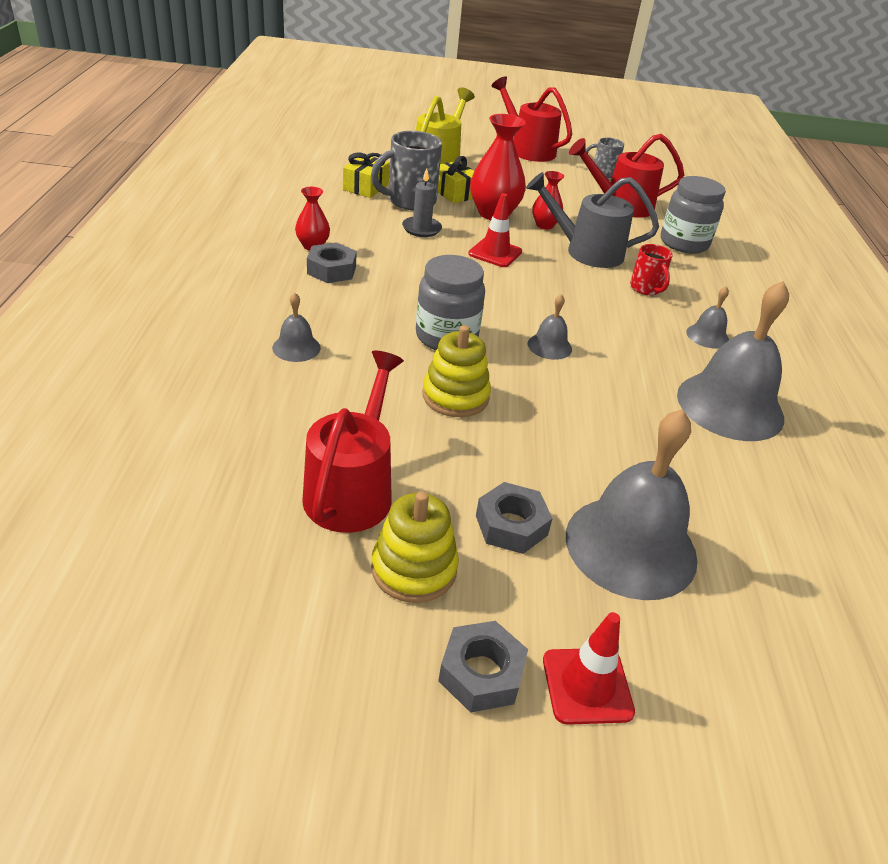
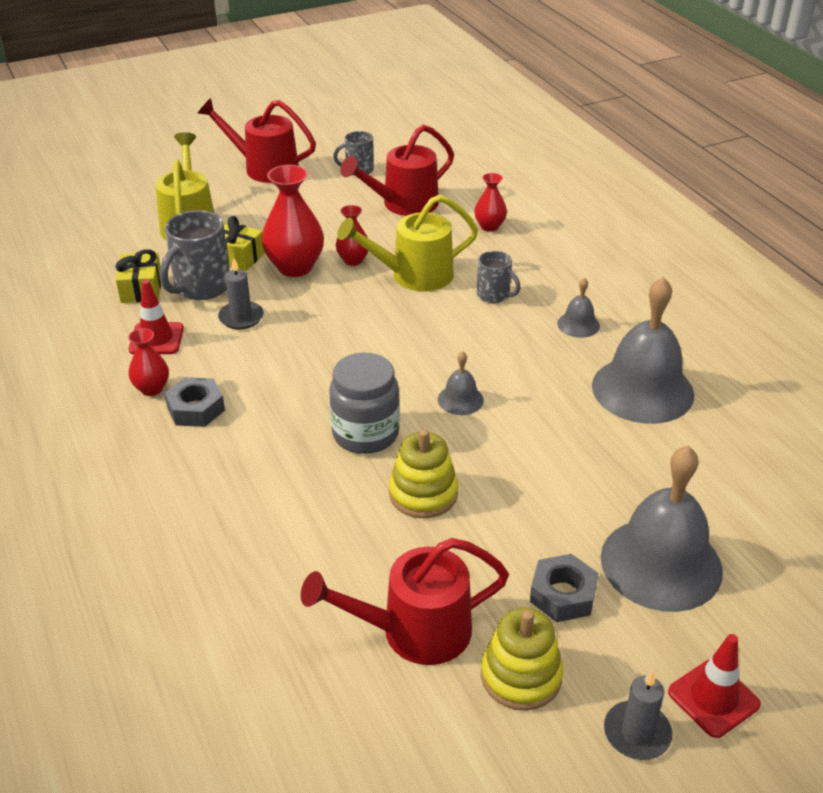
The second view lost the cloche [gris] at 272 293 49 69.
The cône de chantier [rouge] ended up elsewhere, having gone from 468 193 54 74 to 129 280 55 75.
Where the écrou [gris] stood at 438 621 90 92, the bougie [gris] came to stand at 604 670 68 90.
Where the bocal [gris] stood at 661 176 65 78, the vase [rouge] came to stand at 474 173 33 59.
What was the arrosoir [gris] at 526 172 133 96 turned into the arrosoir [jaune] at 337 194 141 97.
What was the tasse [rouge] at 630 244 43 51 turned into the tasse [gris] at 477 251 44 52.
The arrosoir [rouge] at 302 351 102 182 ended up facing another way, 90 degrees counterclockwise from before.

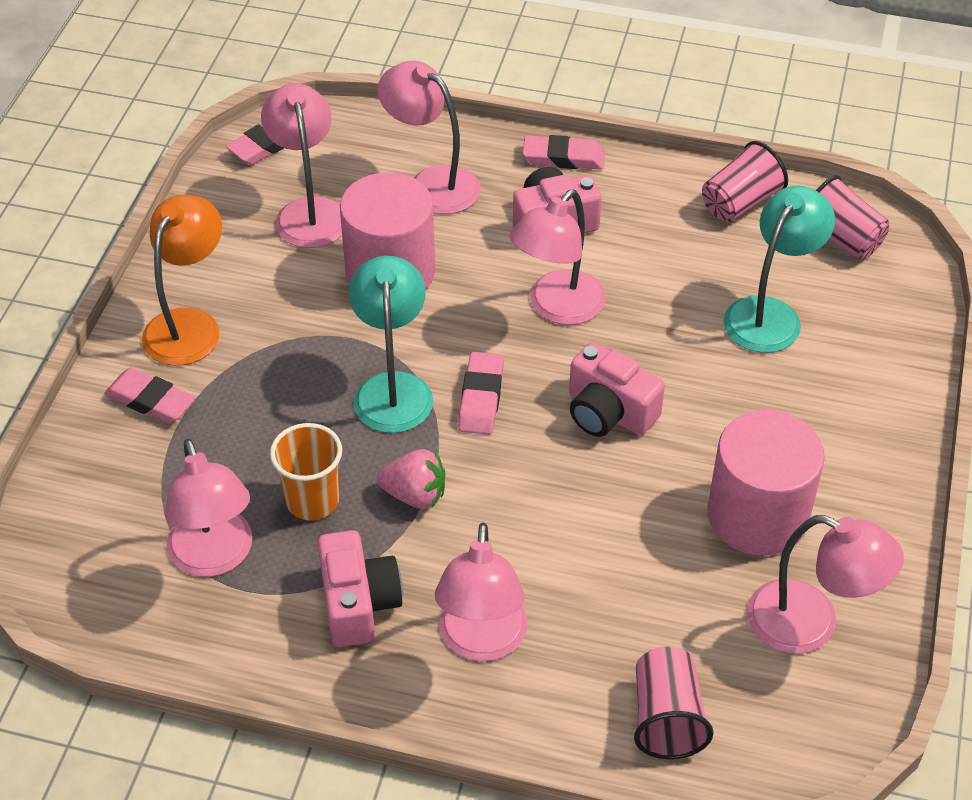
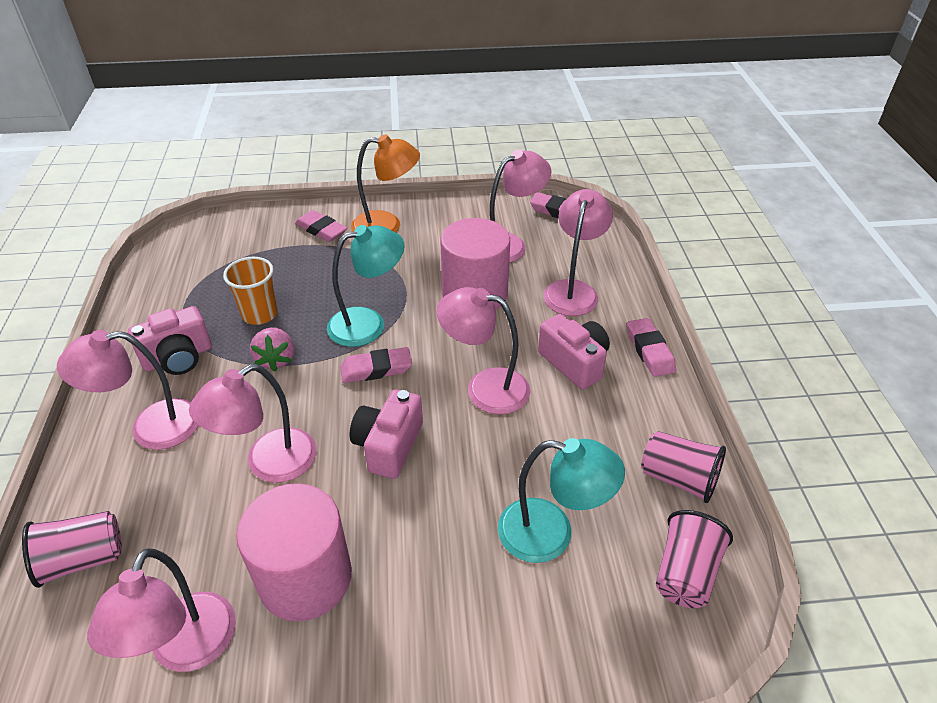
The lampe [rose] ended up elsewhere, having gone from 165 439 88 138 to 189 364 128 119.
The gomme [rose] at 104 368 92 56 ended up facing another way, 60 degrees counterclockwise from before.

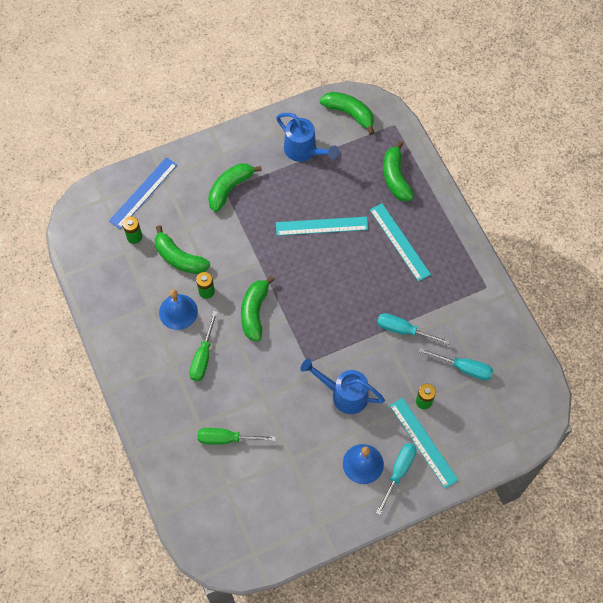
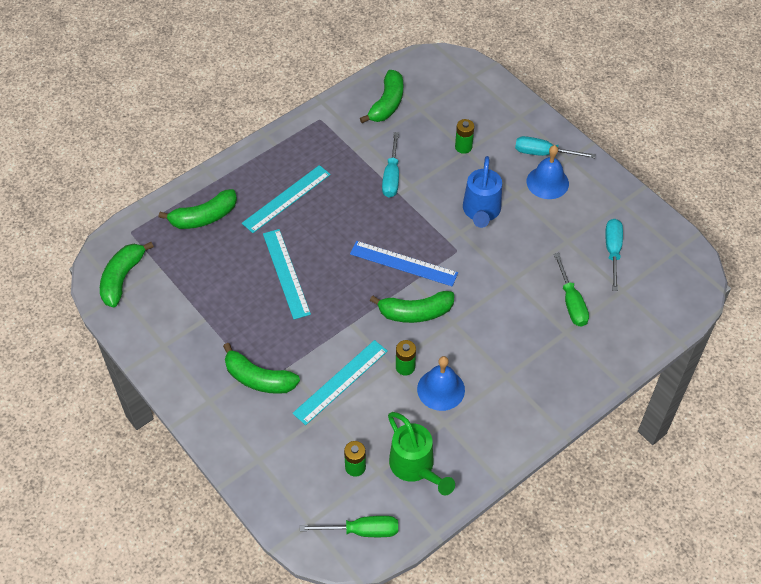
The second view lost the arrosoir [bleu] at 276 113 63 49.
The second view gained the arrosoir [vert] at 388 412 67 83.
The règle [bleu] ended up elsewhere, having gone from 109 157 68 72 to 350 241 108 45.
The banane [vert] ended up elsewhere, having gone from 155 226 55 48 to 360 70 43 53.
The tournevis [vert] ended up elsewhere, having gone from 189 311 29 70 to 300 516 98 21.
The règle [turquoise] ended up elsewhere, having gone from 390 398 68 91 to 292 340 96 85.
The tournevis [turquoise] ended up elsewhere, having gone from 419 348 74 32 to 605 219 18 72.

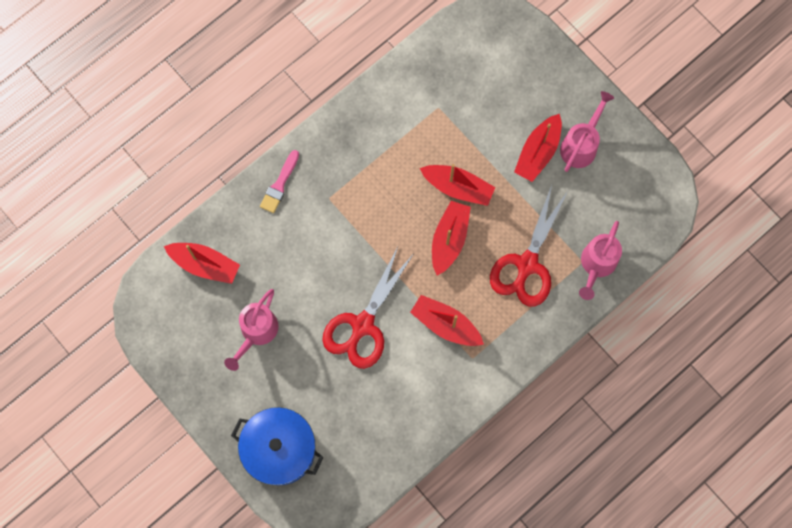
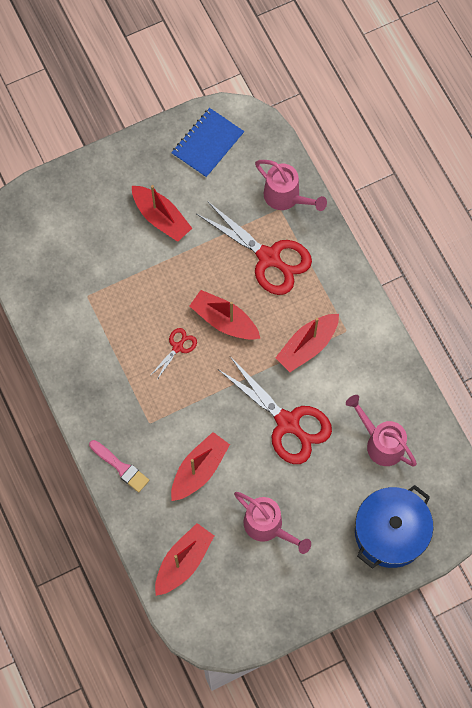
The second view gained the ciseaux [rouge] at 150 328 47 53.
The second view gained the carnet [bleu] at 171 108 73 70.
The bateau [rouge] ended up elsewhere, having gone from 420 164 75 42 to 171 432 59 69.
The arrosoir [rose] ended up elsewhere, having gone from 560 91 54 81 to 346 395 71 71.

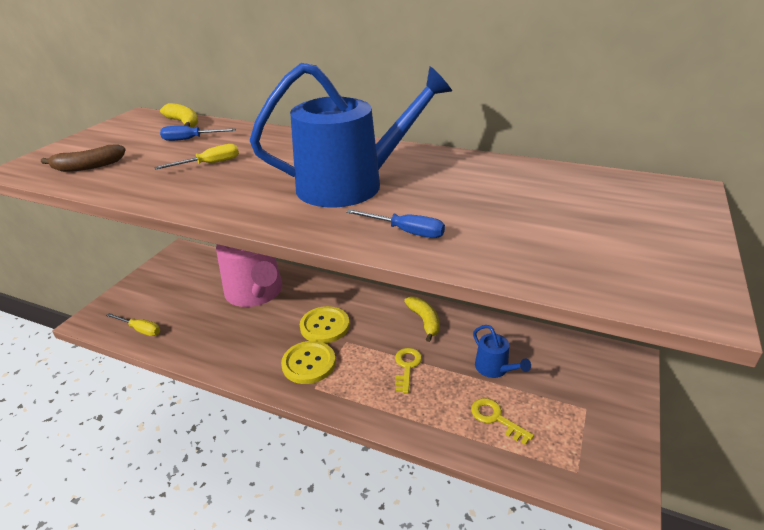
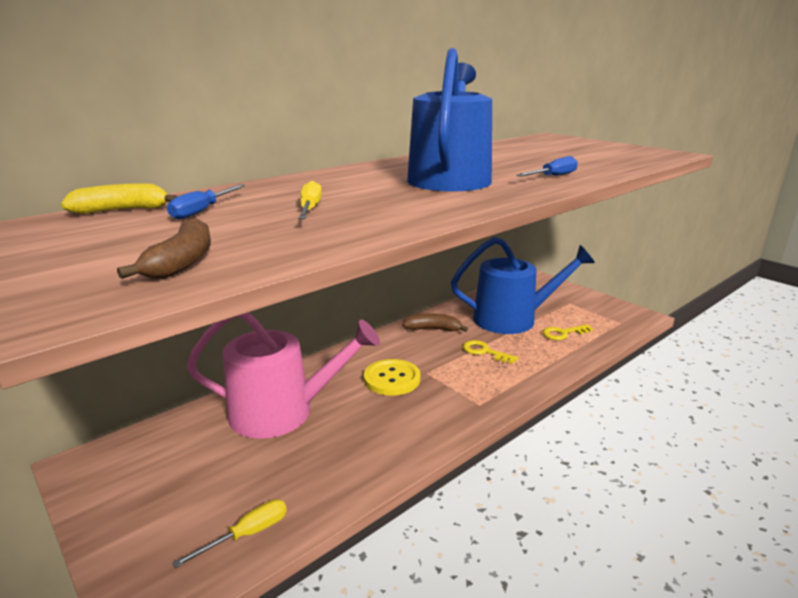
The second view lost the bouton [jaune] at 281 341 55 43.
What was the banane [jaune] at 404 296 36 46 turned into the banane [marron] at 402 313 66 19.
The size of the arrosoir [bleu] at 473 325 58 53 changed by a factor of 2.16.

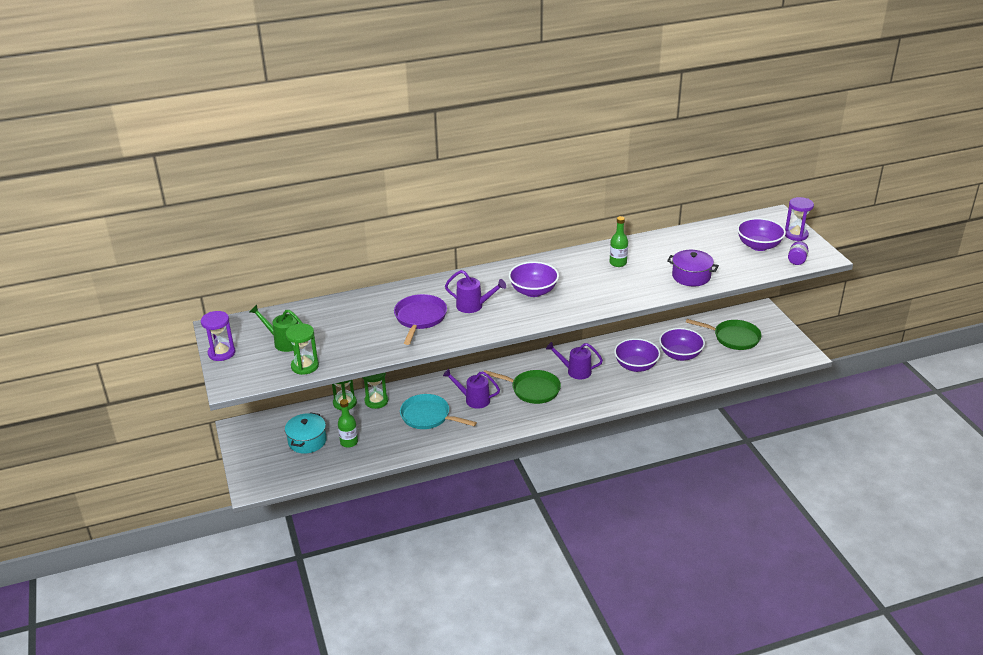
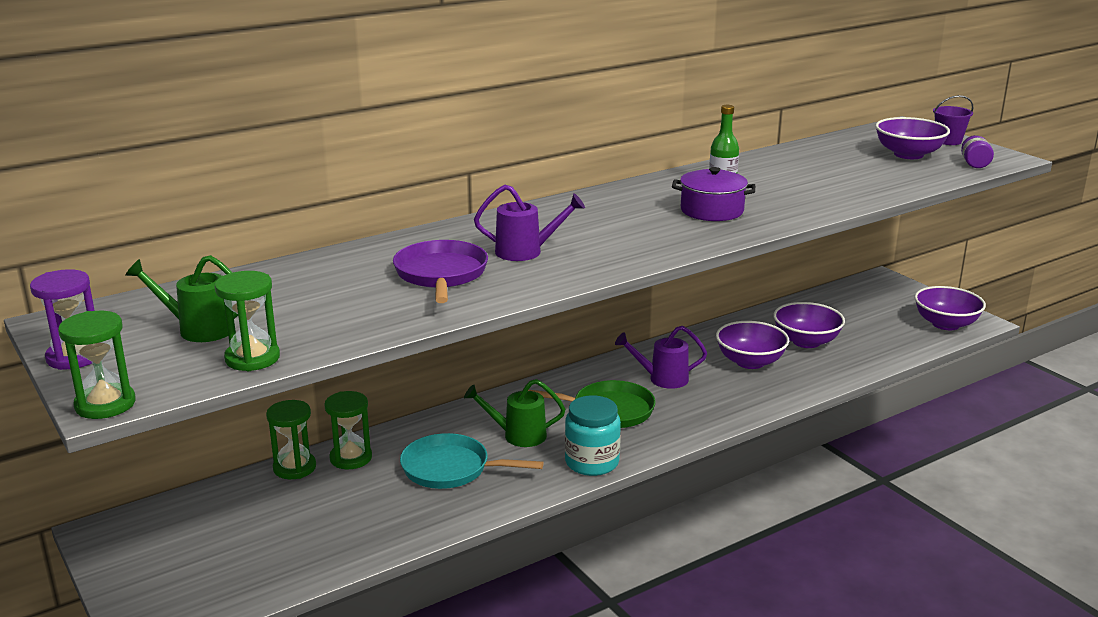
The second view lost the marmite [turquoise] at 285 412 42 42.
The second view lost the bouteille [vert] at 338 399 20 49.
The second view lost the poêle [vert] at 686 319 76 31.
The second view gained the sablier [vert] at 58 311 78 108.
The second view gained the bocal [turquoise] at 565 395 56 81.
The bol [violet] ended up elsewhere, having gone from 509 261 50 36 to 914 286 72 44.
The marmite [violet] ended up elsewhere, having gone from 667 250 52 37 to 672 167 83 54.
Where the sablier [violet] stood at 785 197 29 44, the seau [violet] came to stand at 933 95 40 50.
What was the arrosoir [violet] at 443 369 57 40 turned into the arrosoir [vert] at 464 379 101 68.

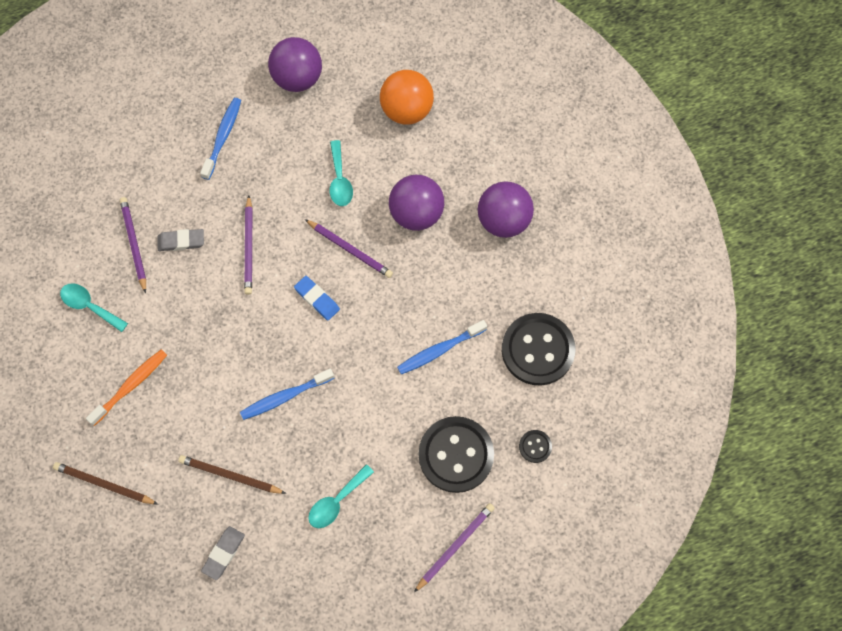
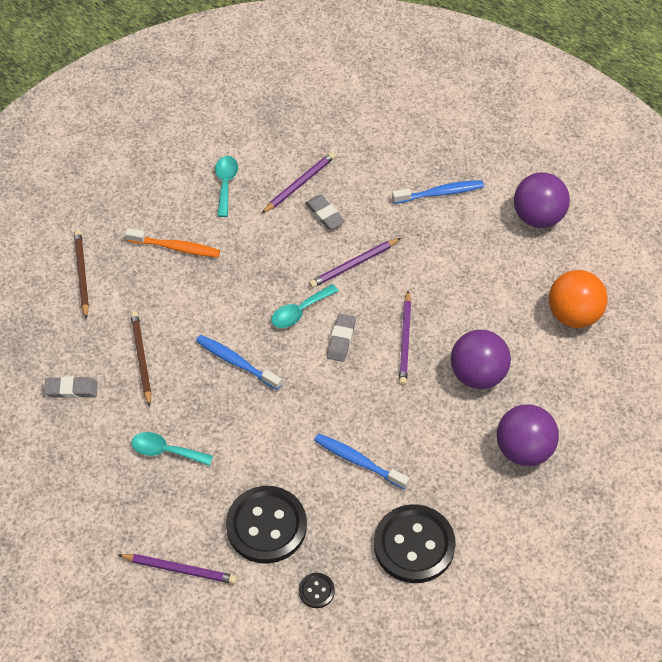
The cuillère [turquoise] ended up elsewhere, having gone from 330 140 23 66 to 271 284 68 44.
What was the gomme [bleu] at 294 276 46 45 turned into the gomme [gris] at 327 314 29 48.

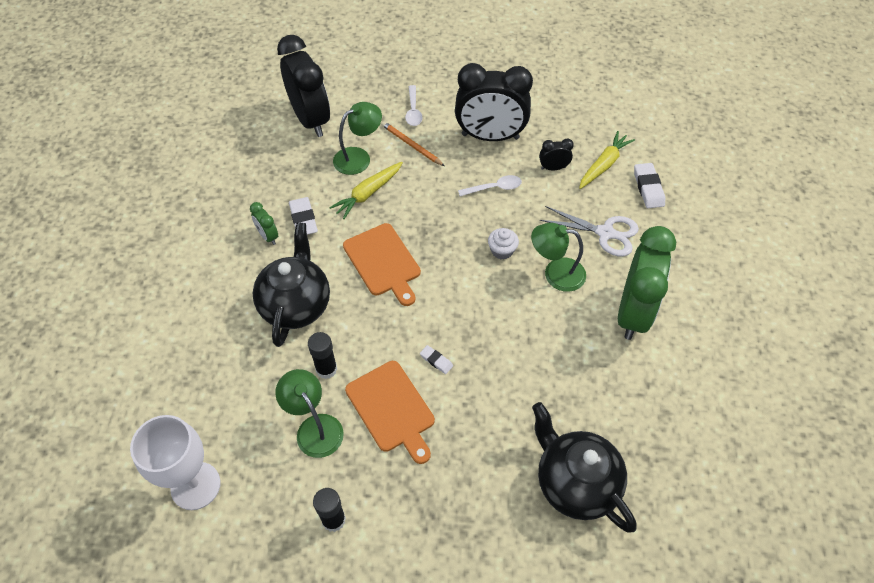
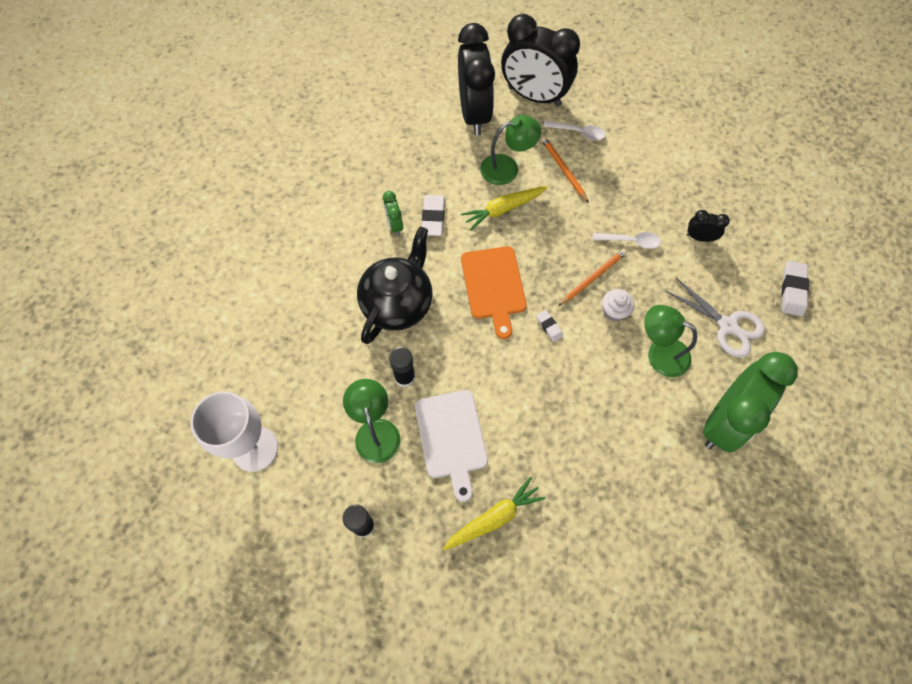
The second view lost the théière [noir] at 532 402 105 131.
The second view gained the crayon [orange] at 558 249 69 57.
The gomme [blanc] ended up elsewhere, having gone from 420 345 33 29 to 536 310 27 32.
The réveil [noir] ended up elsewhere, having gone from 455 63 78 78 to 501 14 79 92.
The carotte [jaune] ended up elsewhere, having gone from 579 131 56 58 to 443 477 103 74.
What was the planche à découper [orange] at 345 361 90 103 turned into the planche à découper [blanc] at 415 390 73 112.
The cuillère [blanc] at 405 85 18 41 ended up facing another way, 90 degrees counterclockwise from before.

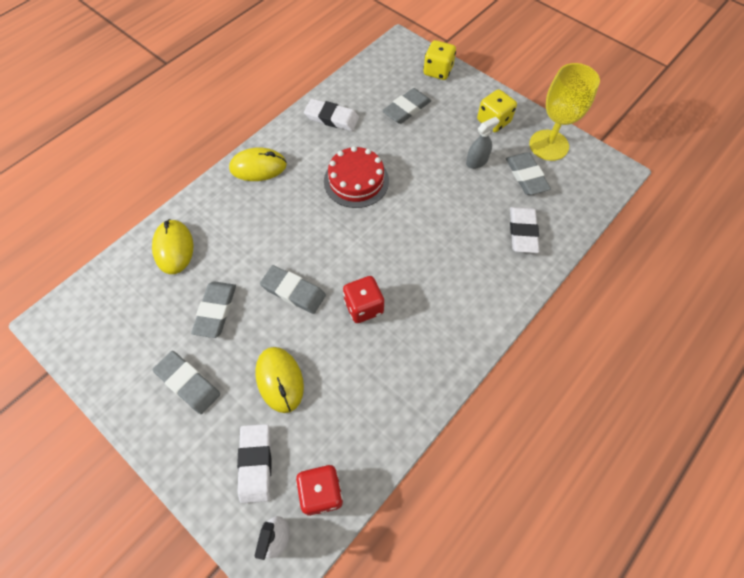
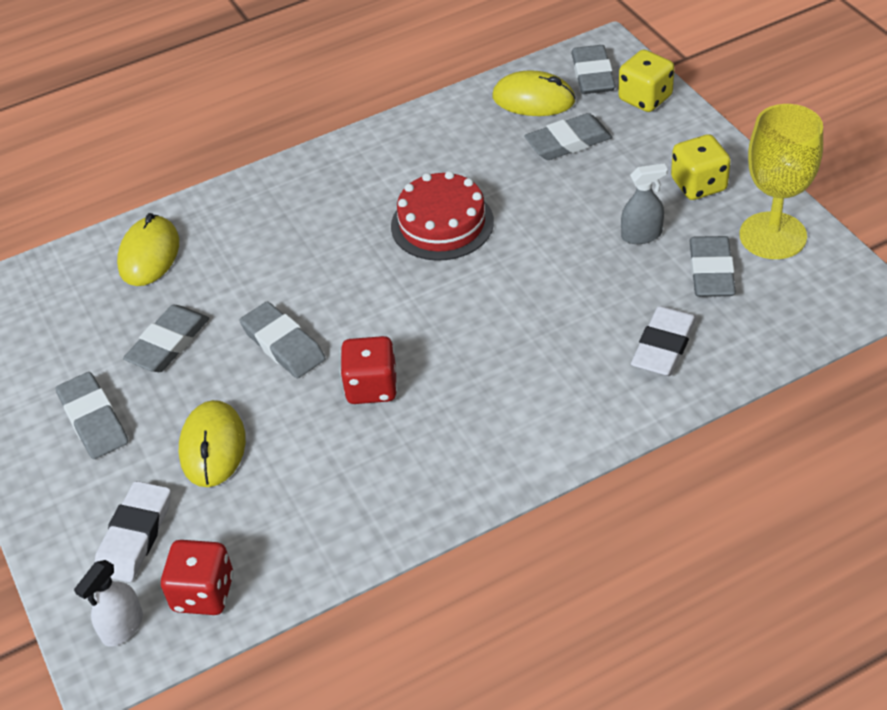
The second view lost the gomme [blanc] at 304 99 55 32.
The second view gained the gomme [gris] at 571 45 44 49.
The souris [jaune] ended up elsewhere, having gone from 229 147 58 34 to 492 70 84 46.

